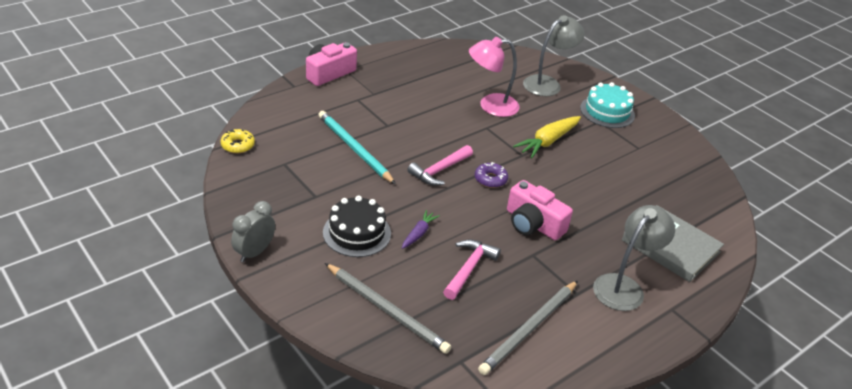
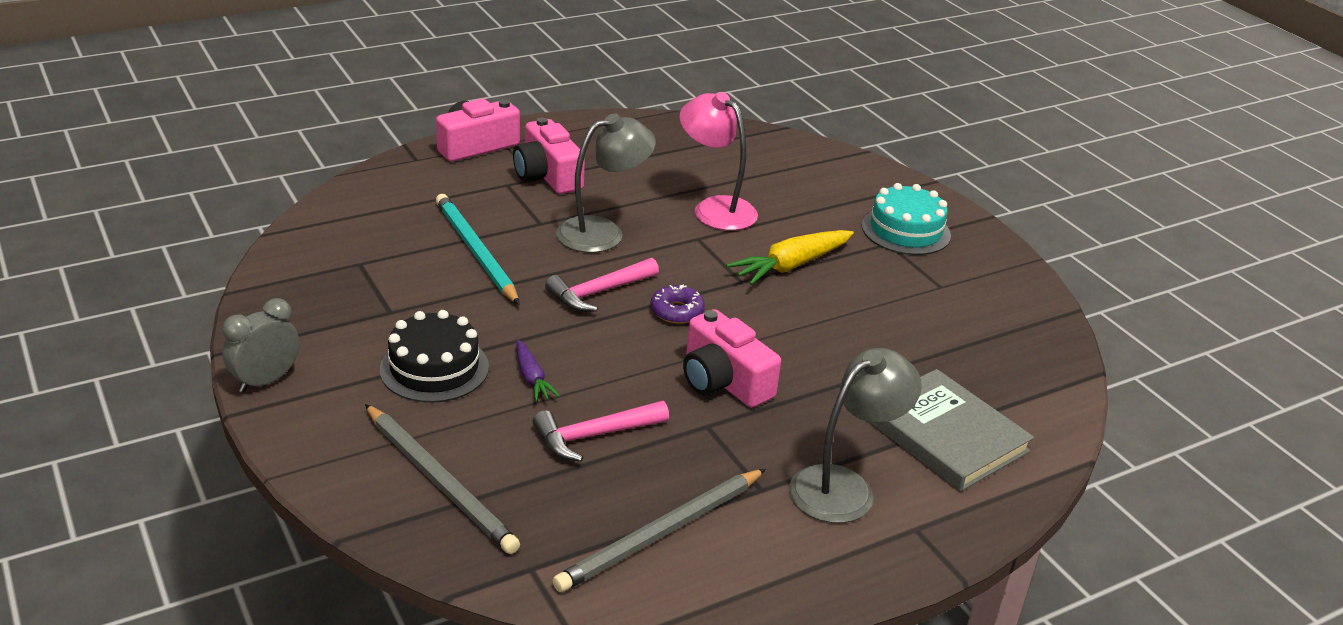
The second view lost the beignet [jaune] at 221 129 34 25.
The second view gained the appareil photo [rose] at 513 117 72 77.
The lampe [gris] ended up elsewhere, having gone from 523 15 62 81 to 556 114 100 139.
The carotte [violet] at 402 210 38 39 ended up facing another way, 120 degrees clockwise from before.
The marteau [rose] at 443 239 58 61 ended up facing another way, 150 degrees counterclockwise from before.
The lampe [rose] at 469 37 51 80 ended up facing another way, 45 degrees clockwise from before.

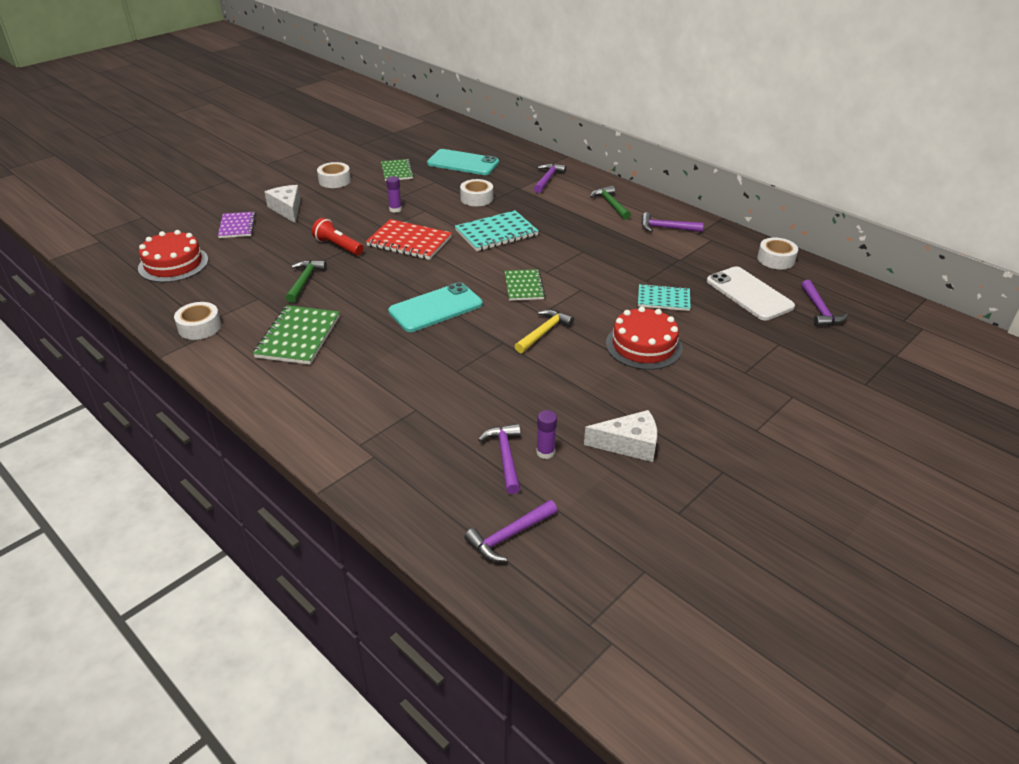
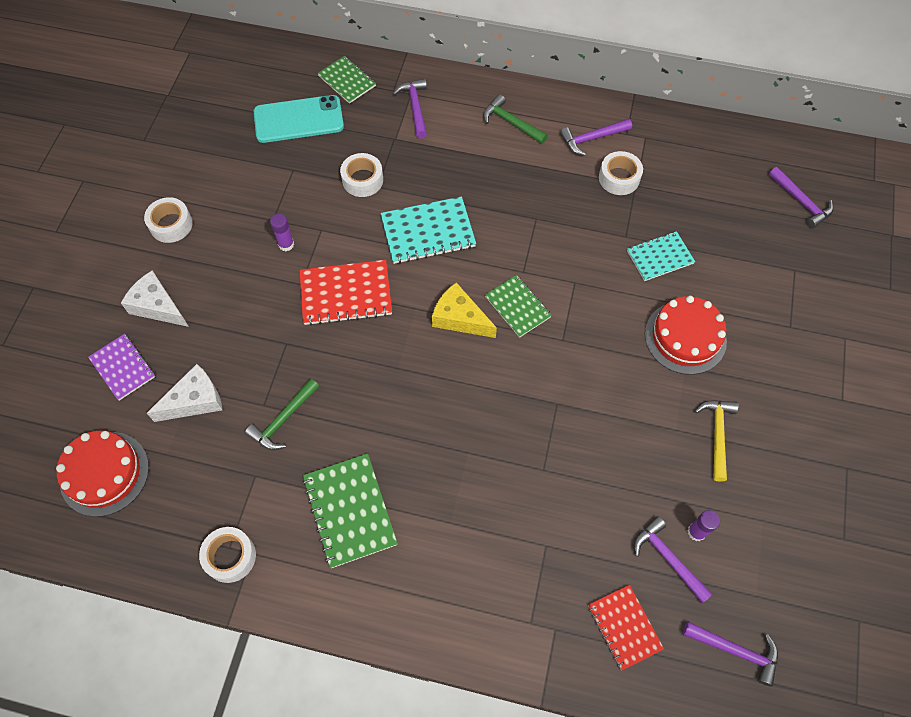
The second view lost the lampe de poche [rouge] at 312 218 52 37.
The second view lost the téléphone [turquoise] at 388 282 95 50.
The second view lost the téléphone [blanc] at 707 266 88 55.
The second view gained the fromage [jaune] at 432 282 65 56.
The second view gained the carnet [rouge] at 588 585 76 85.
The carnet [vert] ended up elsewhere, having gone from 381 159 33 22 to 317 56 59 48.
The marteau [jaune] ended up elsewhere, having gone from 515 310 59 43 to 695 400 43 82.
The fromage [blanc] ended up elsewhere, having gone from 584 410 73 52 to 147 364 75 58.
The ruban adhésif [blanc] ended up elsewhere, having gone from 757 237 41 32 to 599 151 44 44.
The marteau [vert] at 286 260 41 43 ended up facing another way, 120 degrees counterclockwise from before.
The carnet [turquoise] at 455 210 84 41 ended up facing another way, 45 degrees clockwise from before.
The marteau [violet] at 464 500 94 62 ended up facing another way, 90 degrees counterclockwise from before.

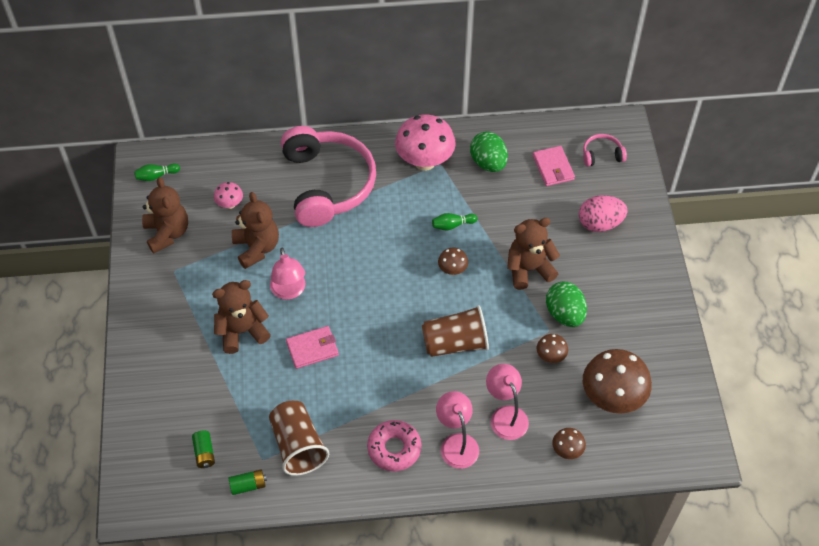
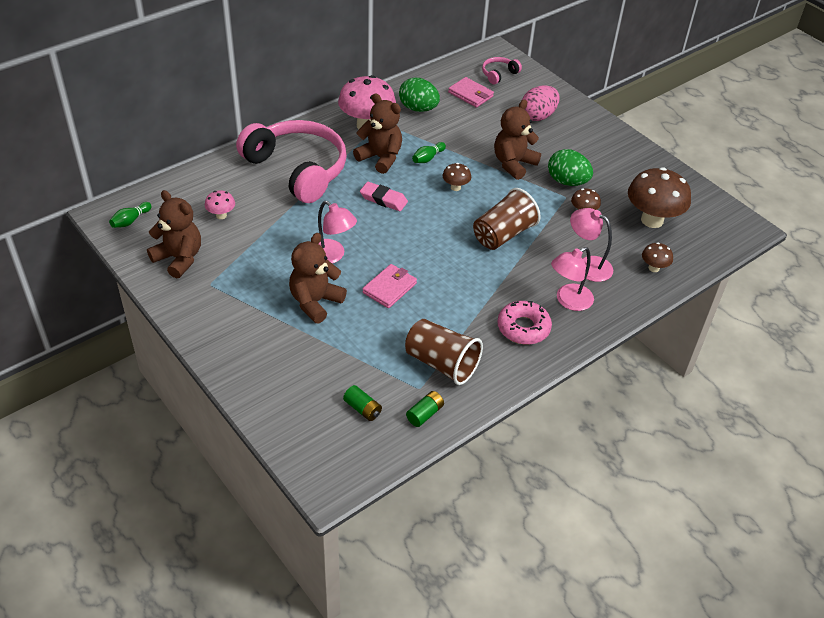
The second view gained the gomme [rose] at 360 182 48 29.
The ours en peluche [marron] ended up elsewhere, having gone from 232 192 47 77 to 353 93 49 81.
The lampe [rose] at 436 391 43 78 ended up facing another way, 75 degrees counterclockwise from before.

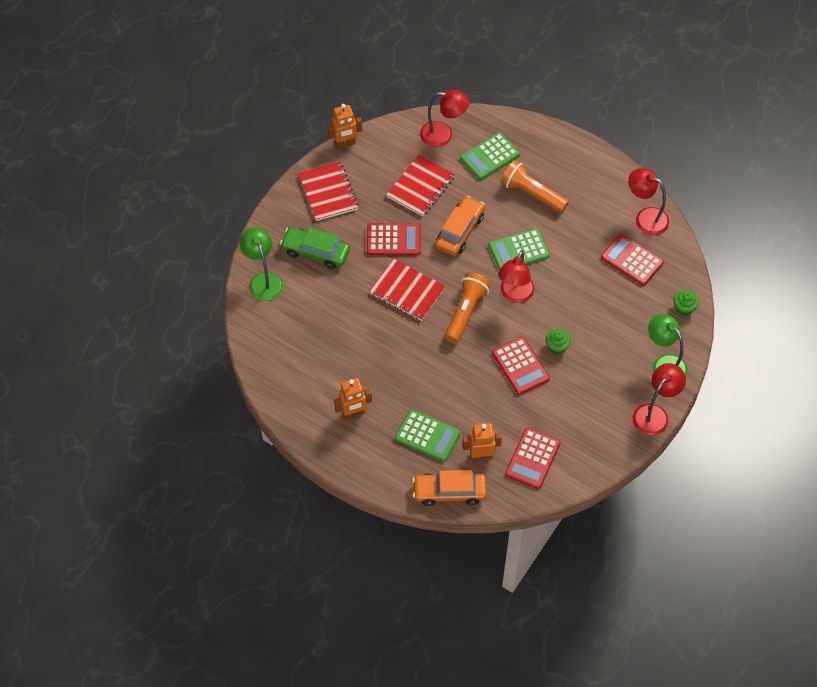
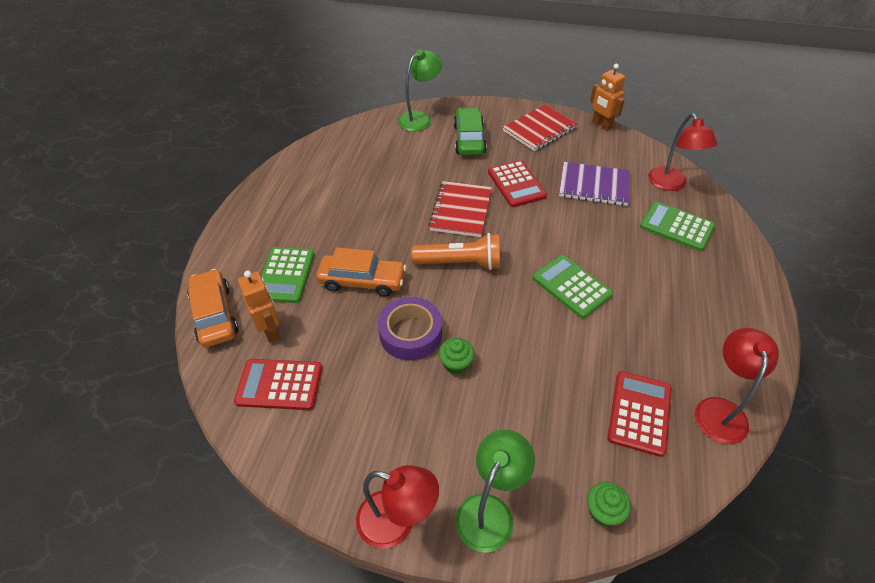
The second view lost the robot [orange] at 334 378 38 42.
The second view lost the lampe [rouge] at 498 250 37 53.
The second view lost the lampe de poche [orange] at 501 160 68 53.
The voiture [orange] ended up elsewhere, having gone from 435 196 50 60 to 316 247 90 50.
Where the calculatrice [rouge] stood at 492 337 58 58, the ruban adhésif [violet] came to stand at 378 297 64 63.
What was the carnet [rouge] at 386 155 69 62 turned into the carnet [violet] at 559 162 71 44.

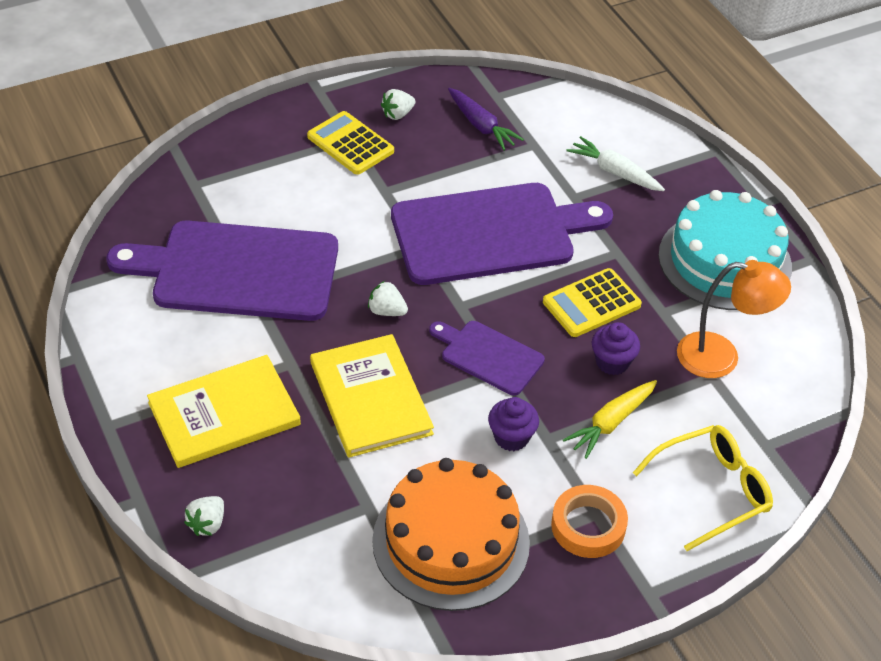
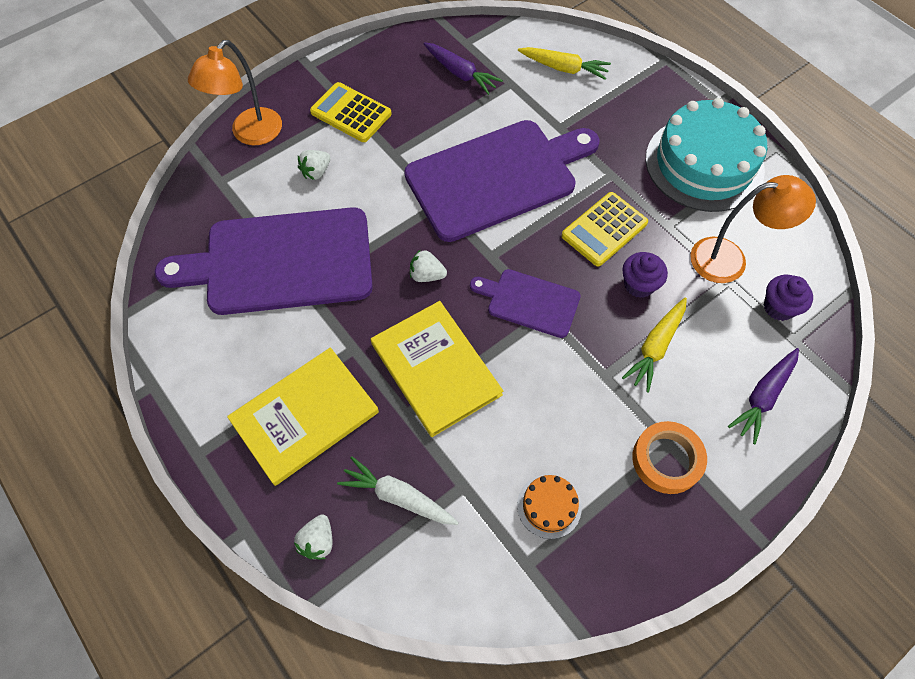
The second view gained the lampe [orange] at 188 40 94 105.
The second view gained the carotte [jaune] at 518 47 93 33.
The fraise [blanc] ended up elsewhere, having gone from 381 89 34 31 to 298 150 33 30.
The muffin [violet] ended up elsewhere, having gone from 488 397 51 54 to 764 275 49 46.
The carotte [blanc] ended up elsewhere, having gone from 567 136 98 55 to 337 456 122 69.
Where the lunettes [jaune] stood at 633 425 140 126, the carotte [violet] came to stand at 728 348 71 96.
The size of the gâteau [orange] at 372 458 158 153 changed by a factor of 0.43.

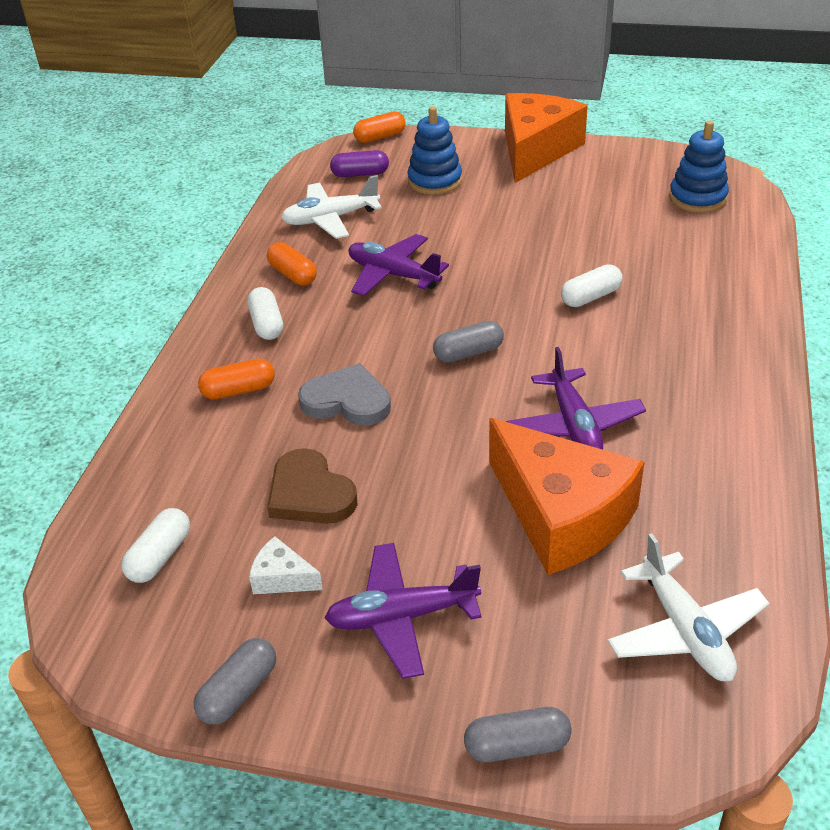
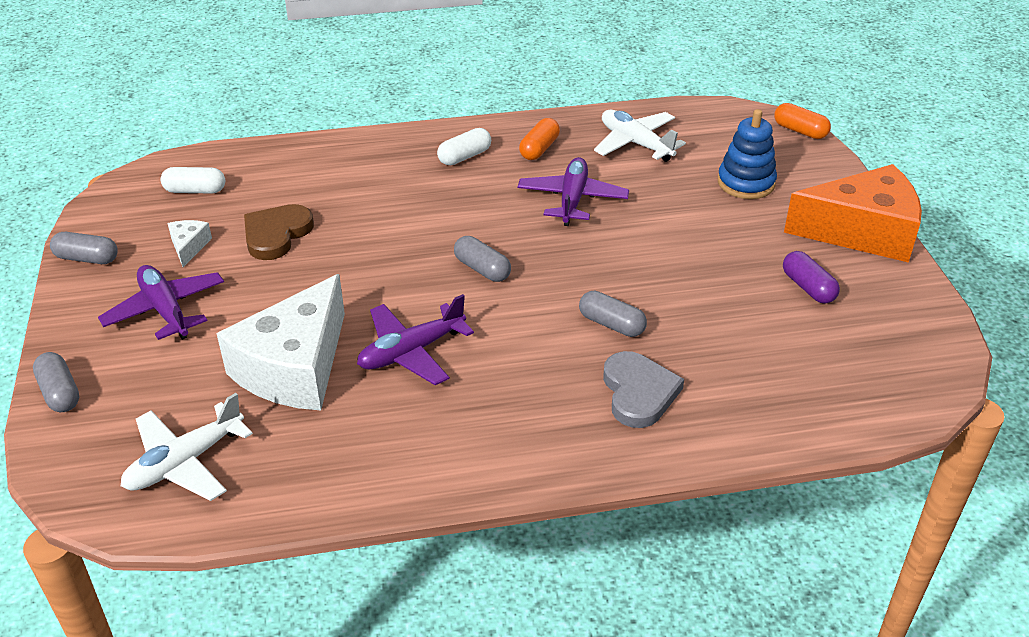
The second view lost the gélule [orange] at 198 358 77 42.
The second view lost the jouet à empiler [bleu] at 669 121 60 92.
The cœur [gris] ended up elsewhere, having gone from 298 363 93 62 to 603 351 81 77.
The gélule [violet] ended up elsewhere, having gone from 330 150 59 27 to 783 251 57 53.
What was the fromage [orange] at 489 418 155 157 turned into the fromage [blanc] at 216 274 129 137.
What was the gélule [blanc] at 561 264 62 43 turned into the gélule [gris] at 579 291 68 46.

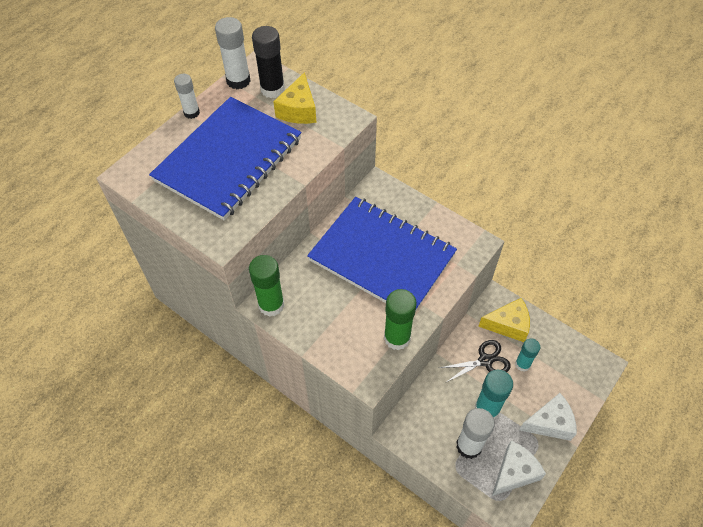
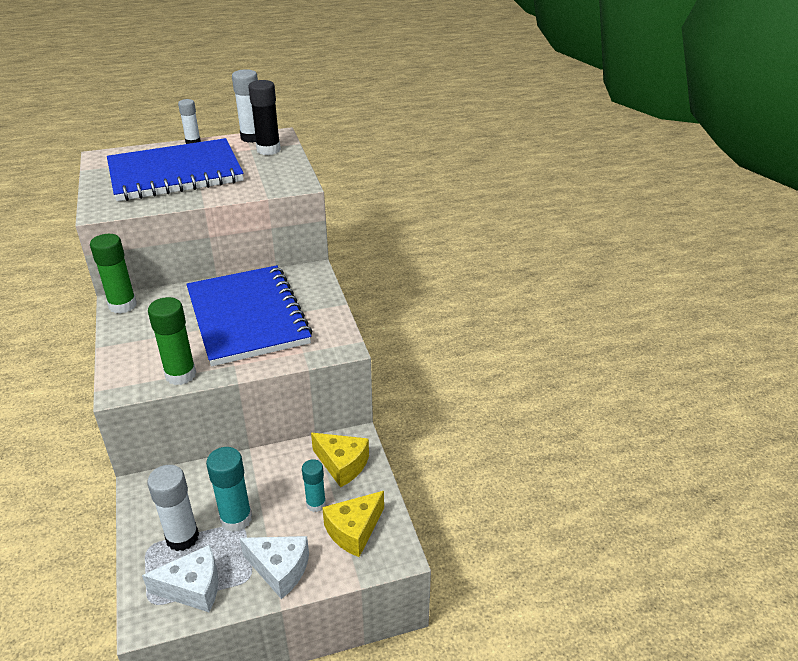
The second view lost the ciseaux [noir] at 440 340 71 43.
The fromage [jaune] ended up elsewhere, having gone from 273 72 43 52 to 322 491 62 66.

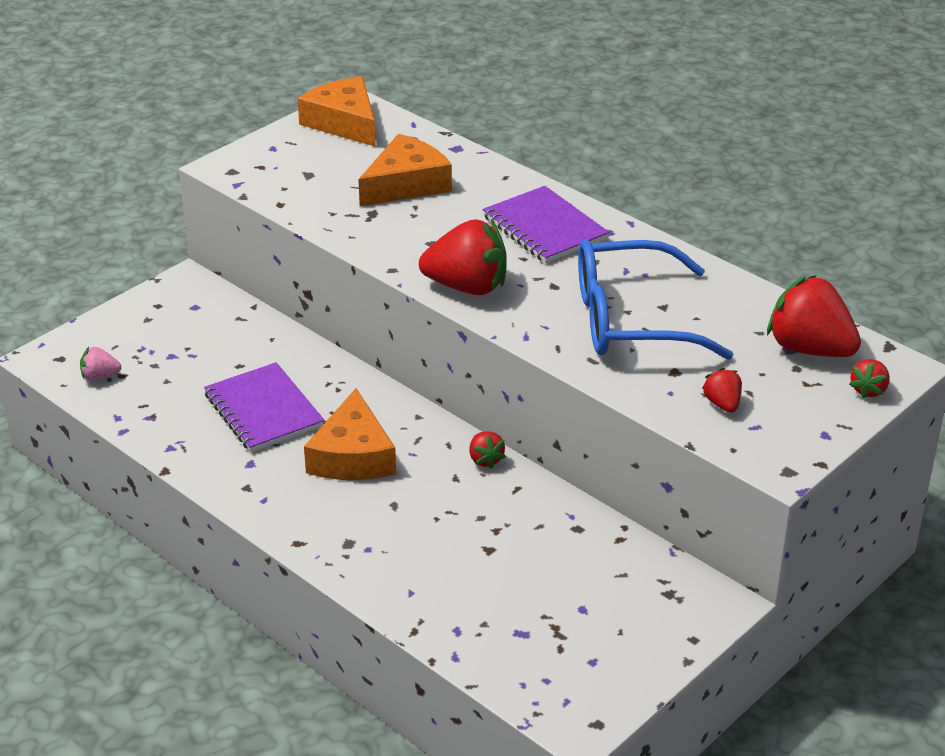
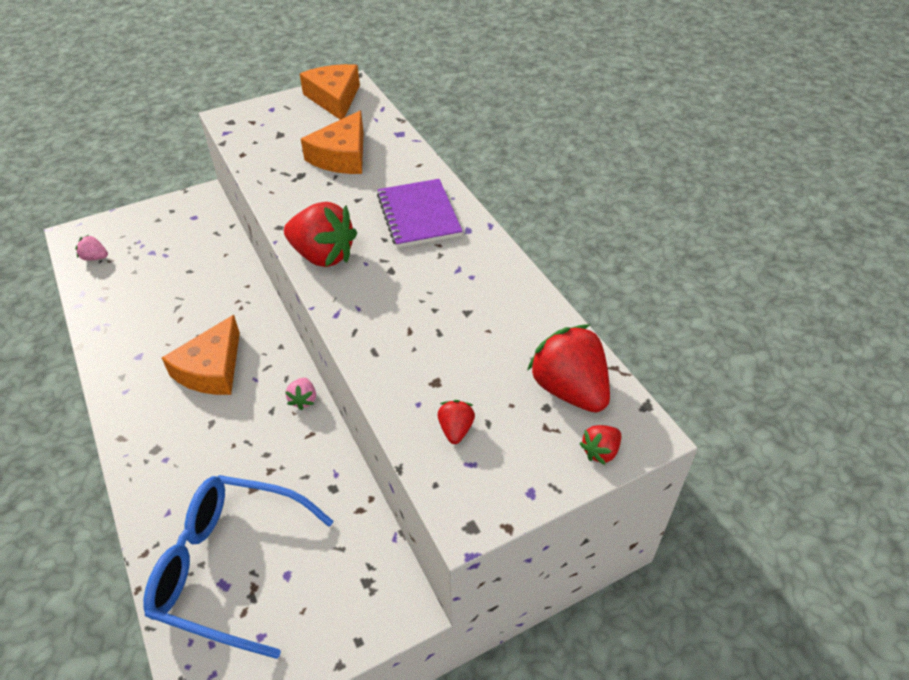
The second view lost the carnet [violet] at 204 362 121 90.
The lunettes [bleu] ended up elsewhere, having gone from 578 239 156 121 to 143 475 191 184.
What was the fraise [rouge] at 469 431 37 38 turned into the fraise [rose] at 285 378 31 32.
The fromage [orange] at 358 134 94 72 ended up facing another way, 135 degrees clockwise from before.

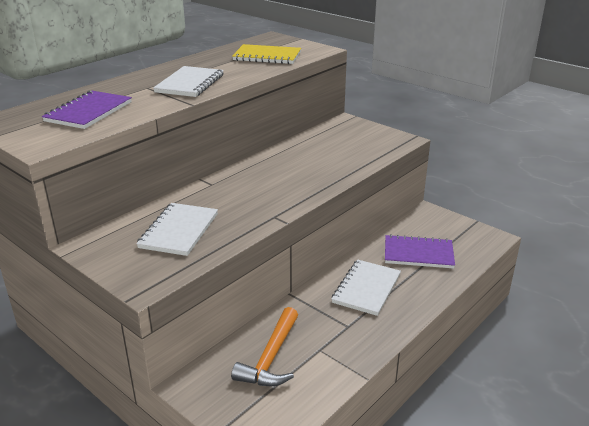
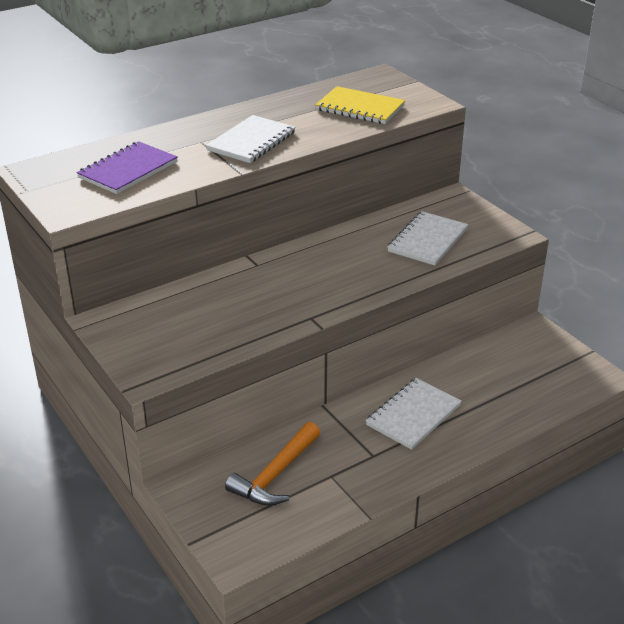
The second view lost the carnet [violet] at 385 235 70 34.
The carnet [blanc] ended up elsewhere, having gone from 136 203 82 53 to 387 211 81 54.

